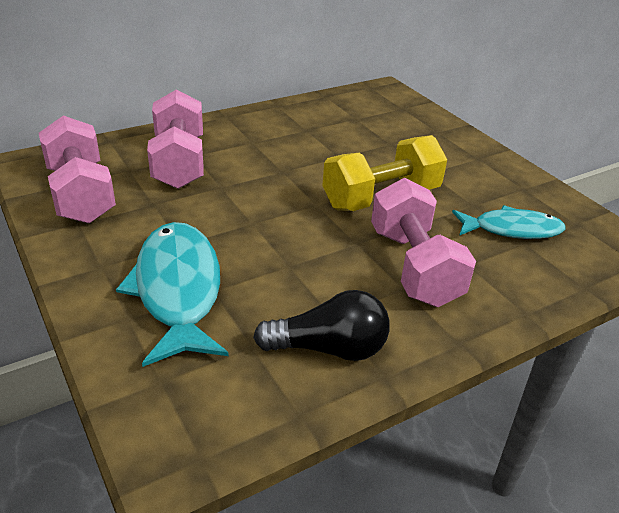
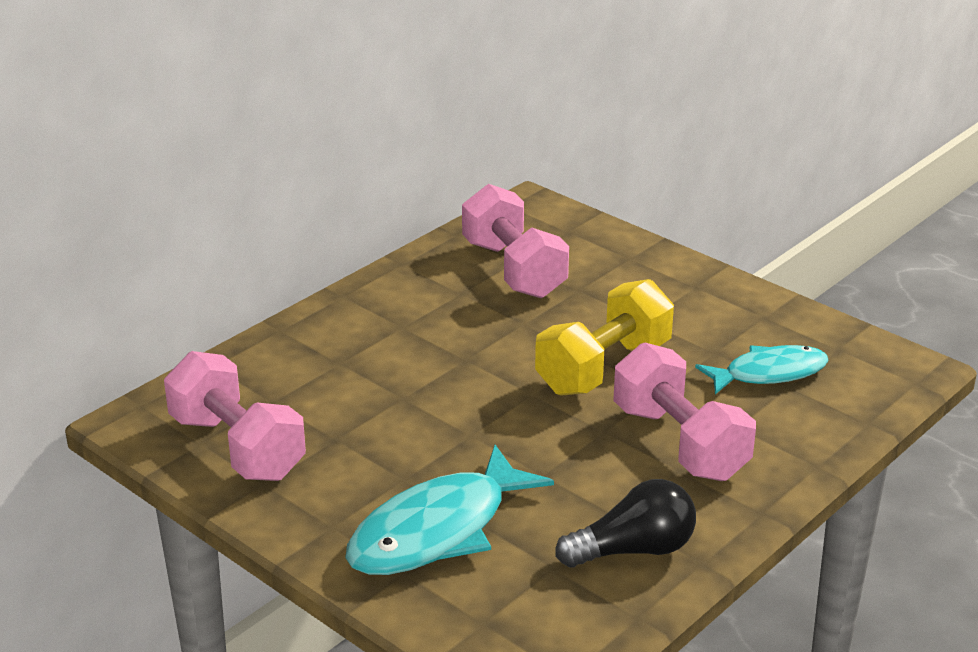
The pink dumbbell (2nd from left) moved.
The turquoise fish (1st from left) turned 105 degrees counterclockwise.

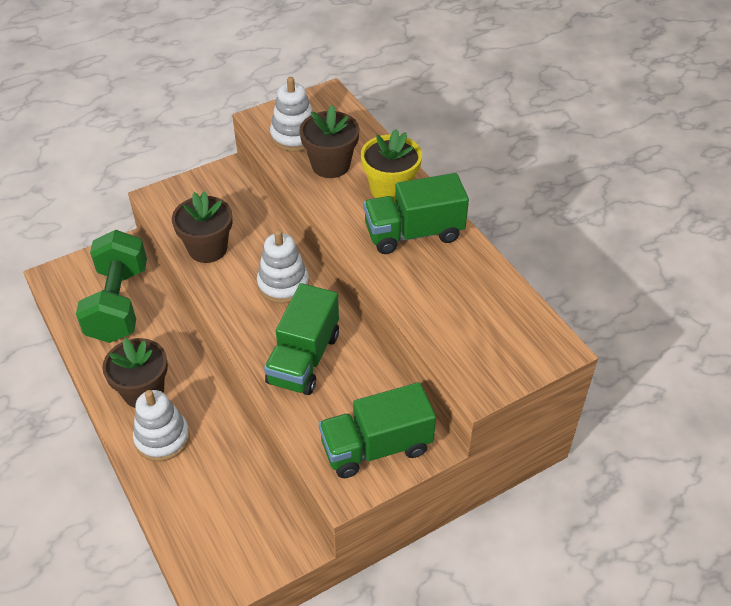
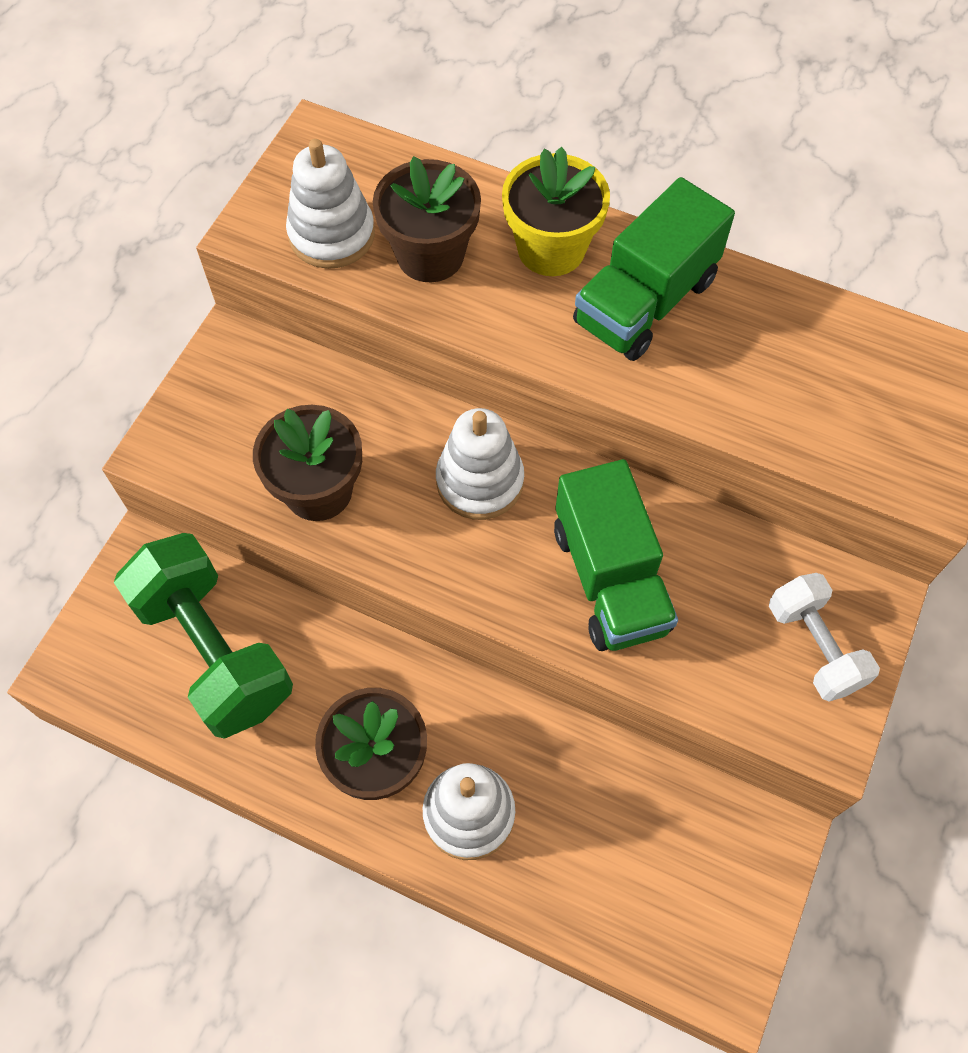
The green truck (2nd from left) was replaced by the white dumbbell.

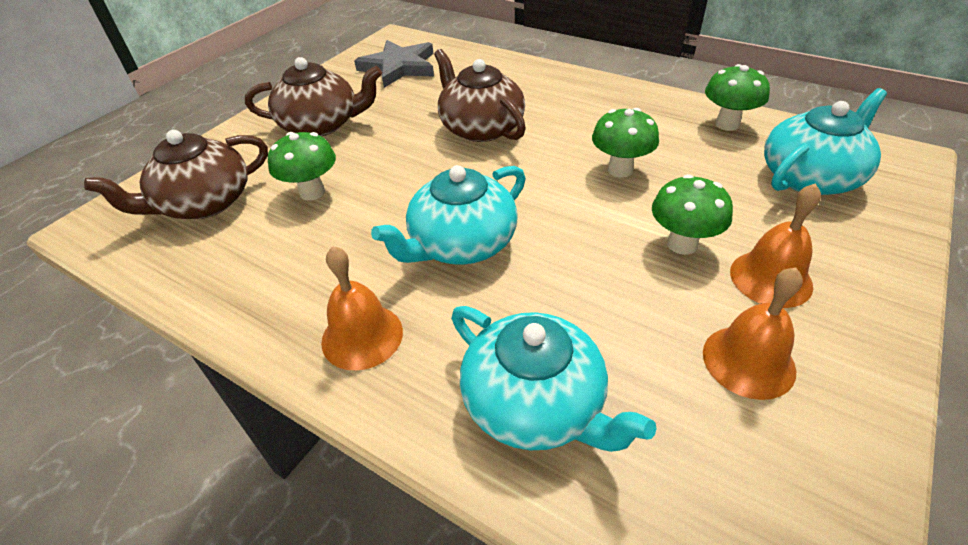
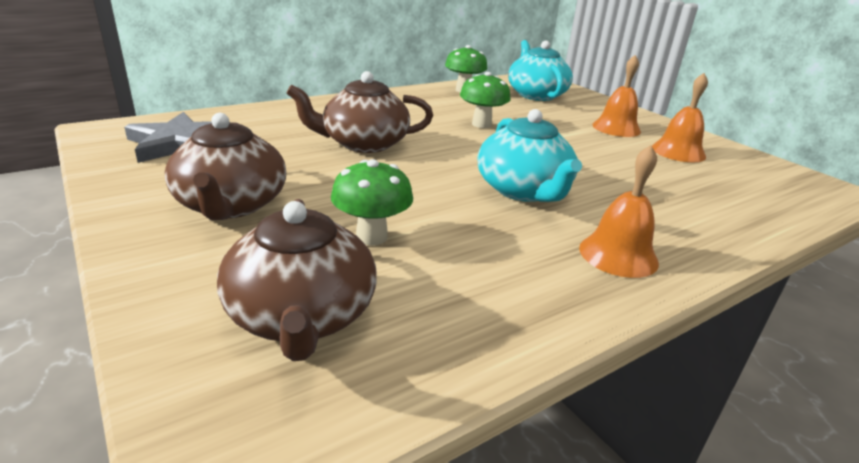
The brown teapot (2nd from left in the first image) turned 150 degrees clockwise.
The green mushroom (3rd from left) disappeared.
The turquoise teapot (2nd from left) disappeared.

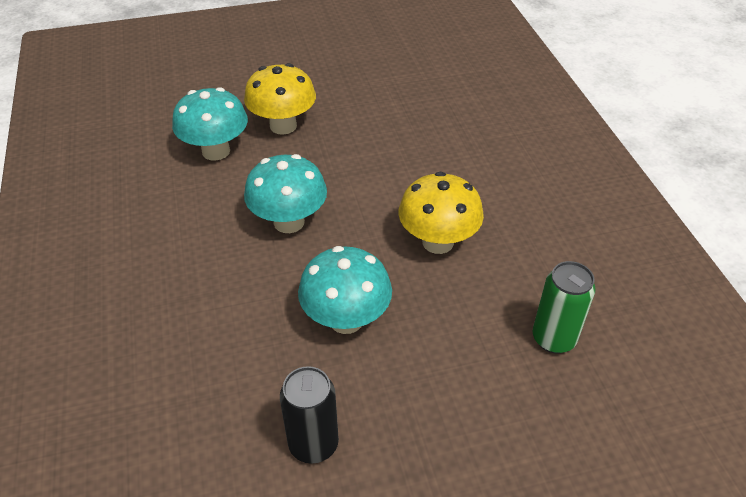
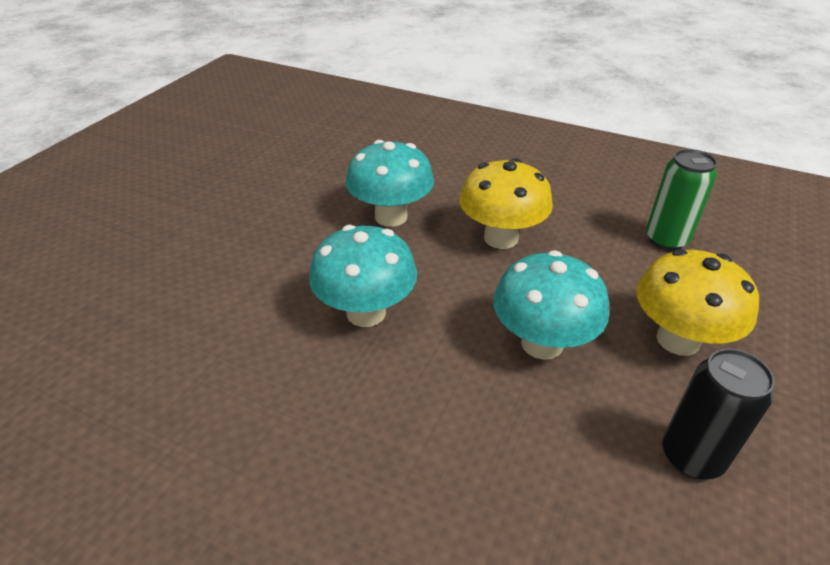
The yellow mushroom (1st from left in the first image) moved.
The turquoise mushroom (1st from left in the first image) moved.

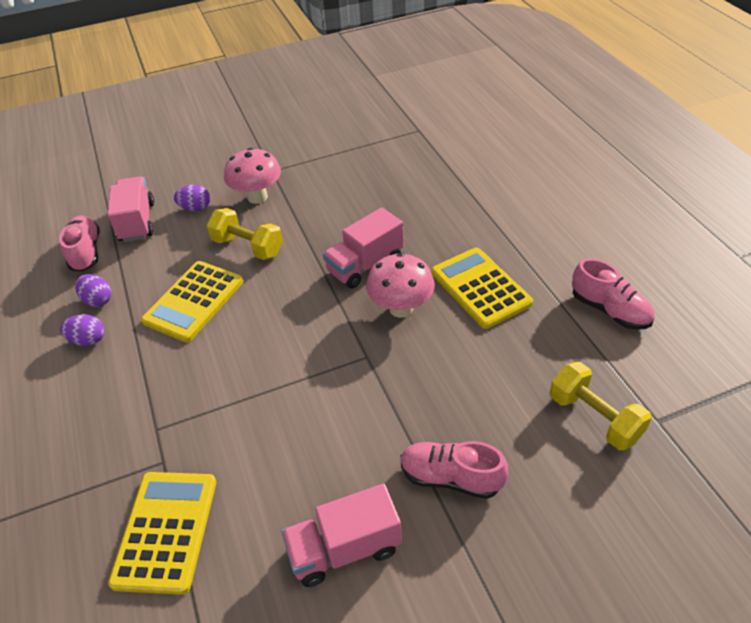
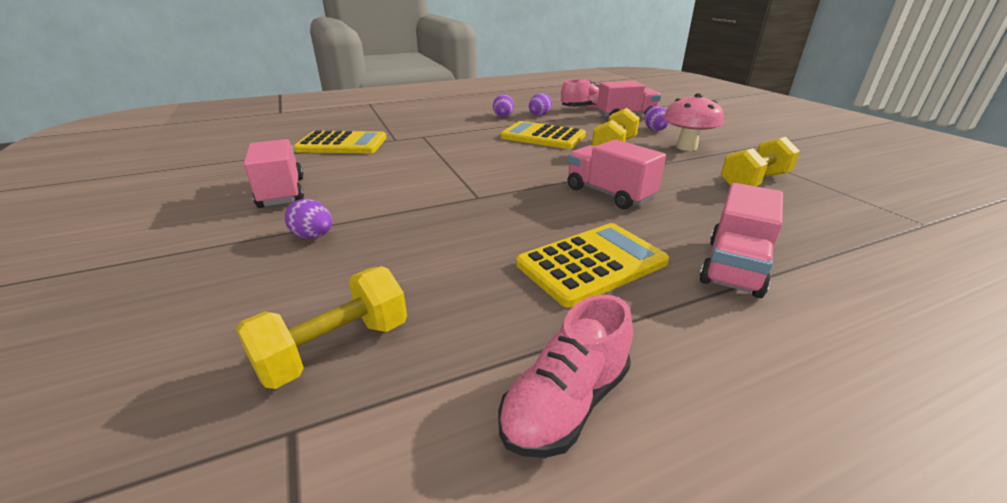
The pink mushroom (2nd from left) disappeared.
The pink shoe (2nd from left) was replaced by the purple egg (1st from left).
The yellow dumbbell (3rd from left) appeared.
The pink truck (4th from left) appeared.

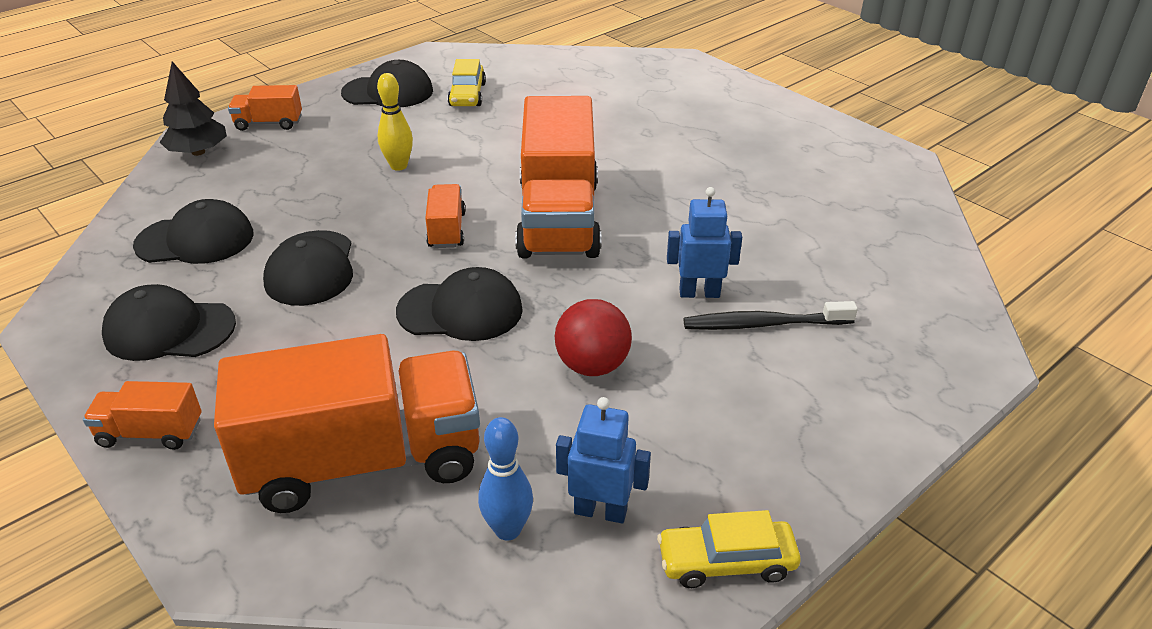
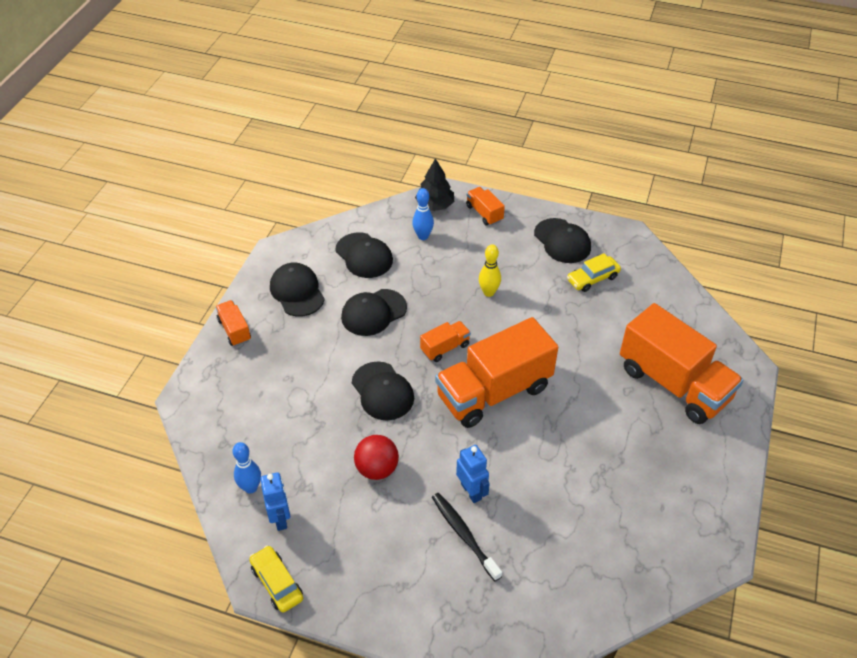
The orange truck (3rd from left in the first image) moved.
The blue bowling pin (2nd from left) appeared.

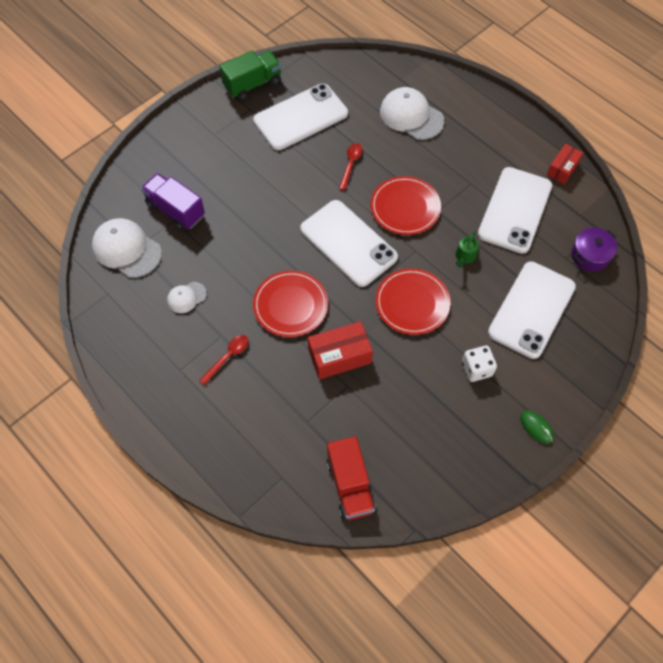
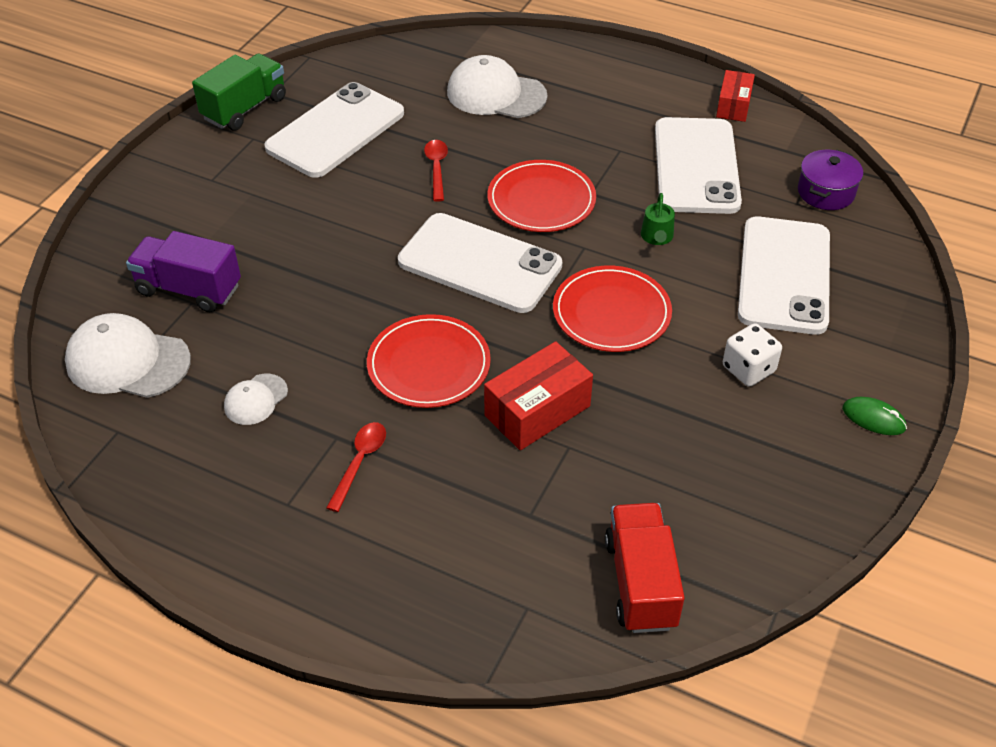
The red truck turned 150 degrees counterclockwise.

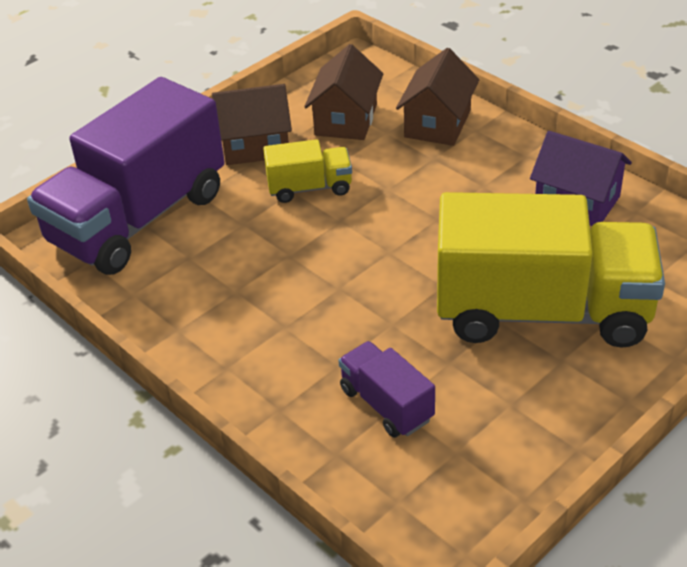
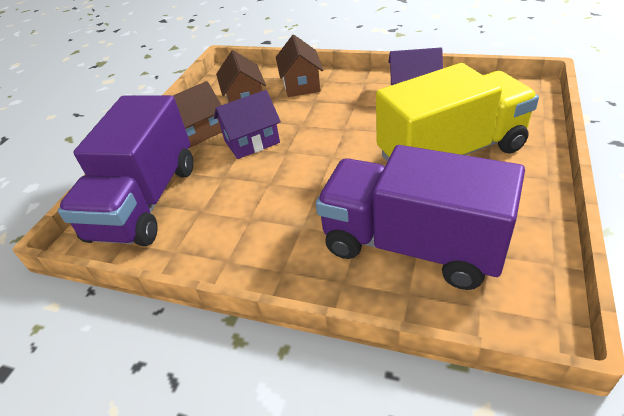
The yellow truck (1st from left) was replaced by the purple house (1st from left).
The purple truck (2nd from left) changed to 2.22 times the size.

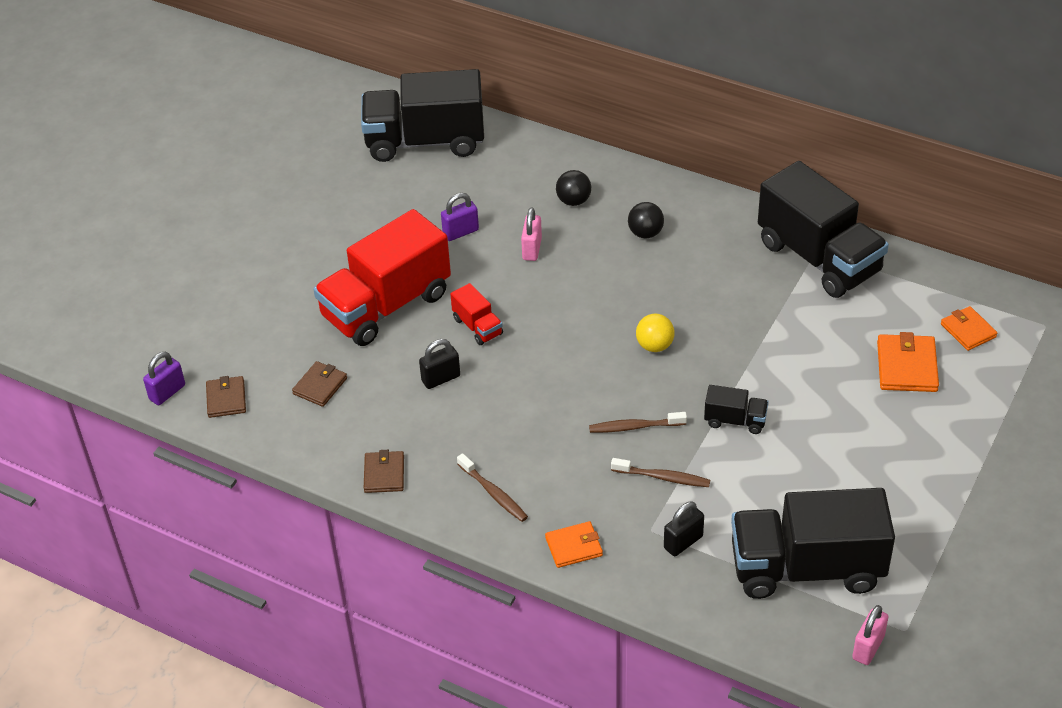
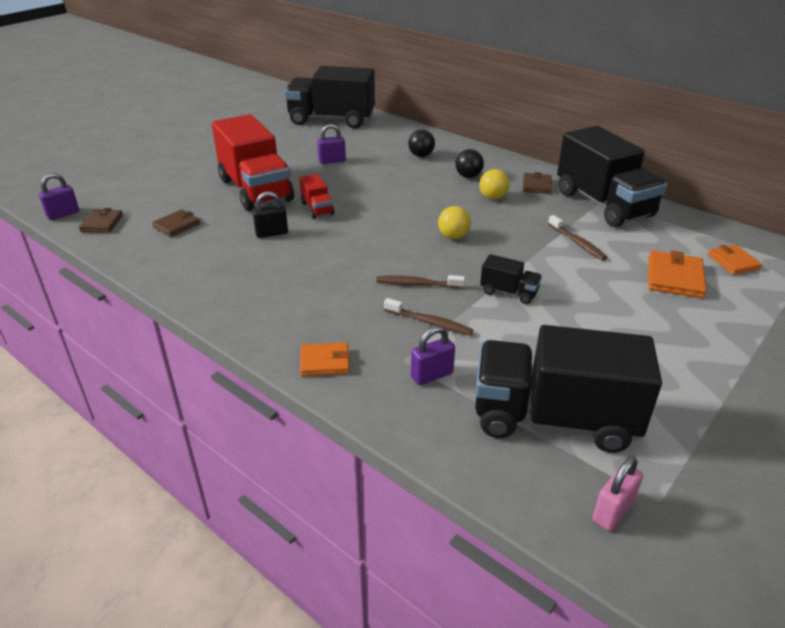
The pink padlock (1st from left) disappeared.
The red truck (1st from left) turned 90 degrees counterclockwise.
The brown wallet (3rd from left) moved.
The brown toothbrush (1st from left in the first image) moved.
The black padlock (2nd from left) became the purple padlock (3rd from left).
The yellow ball (2nd from left) appeared.

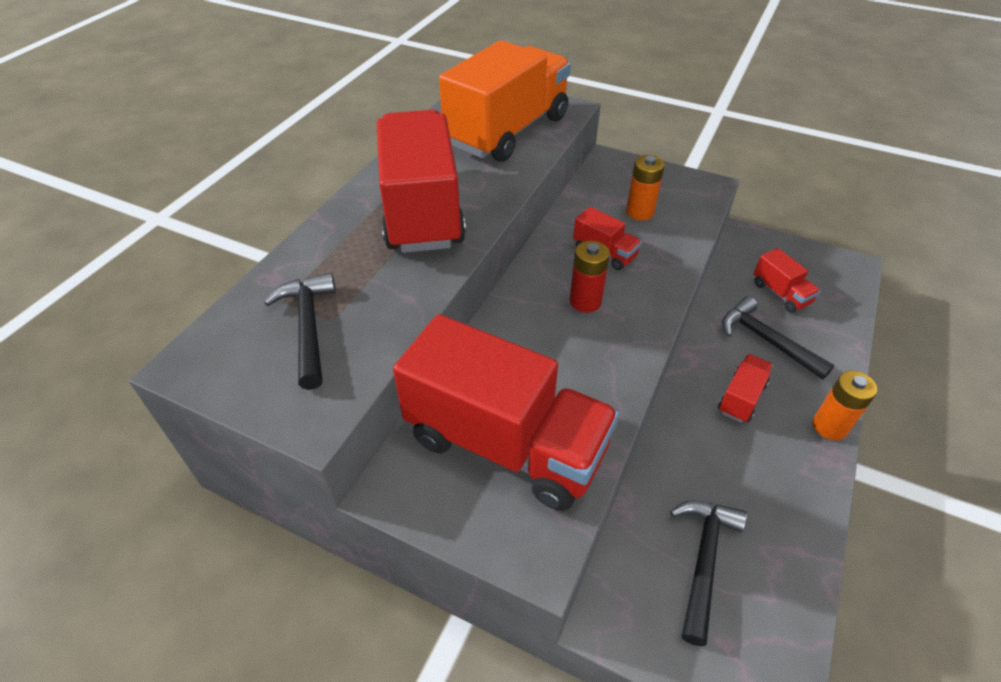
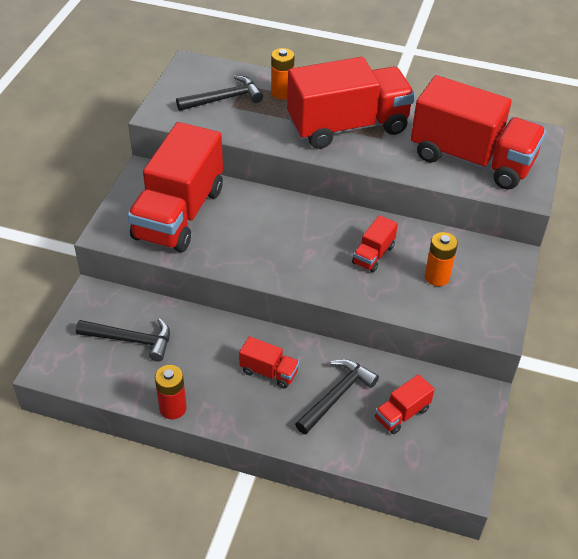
The orange truck became the red truck (6th from left).
The red battery moved.
The orange battery (2nd from left in the first image) moved.

